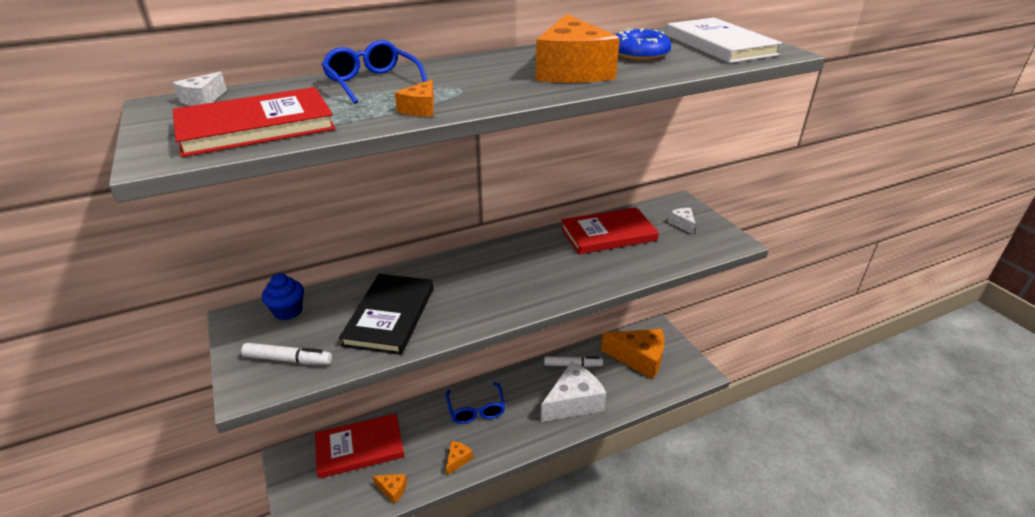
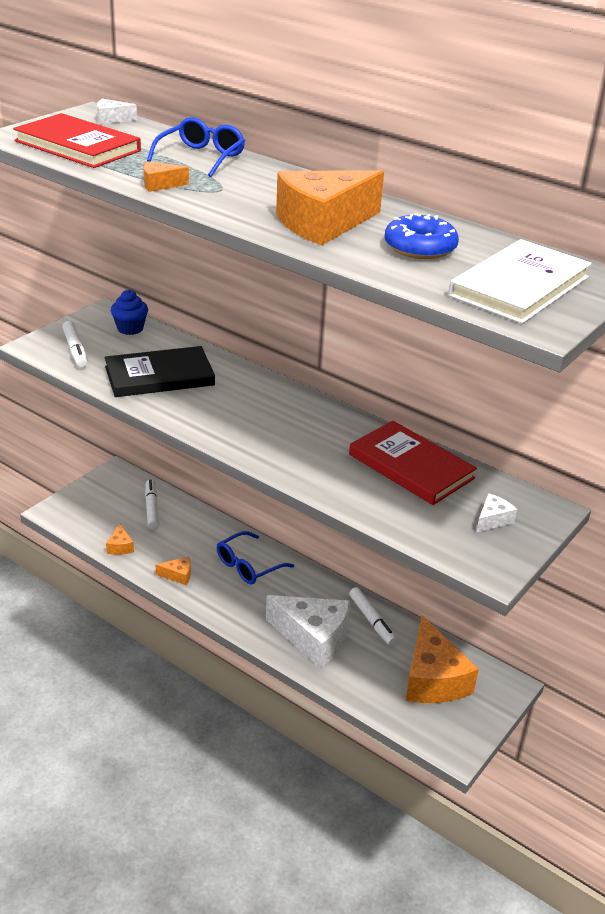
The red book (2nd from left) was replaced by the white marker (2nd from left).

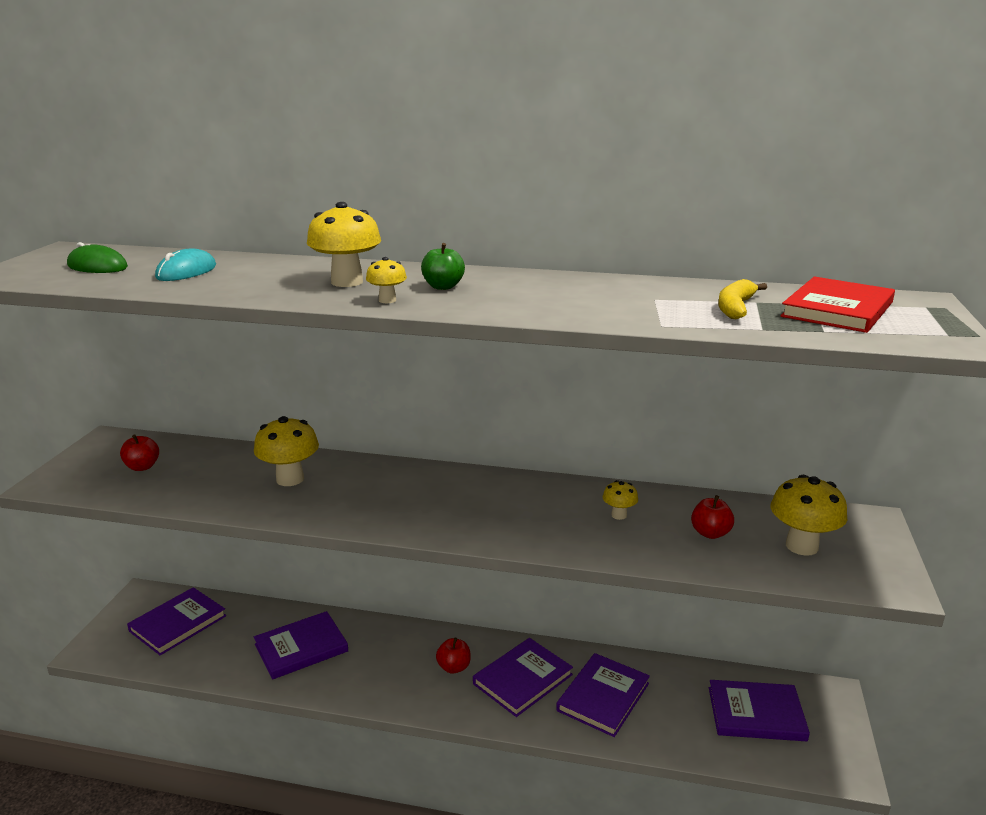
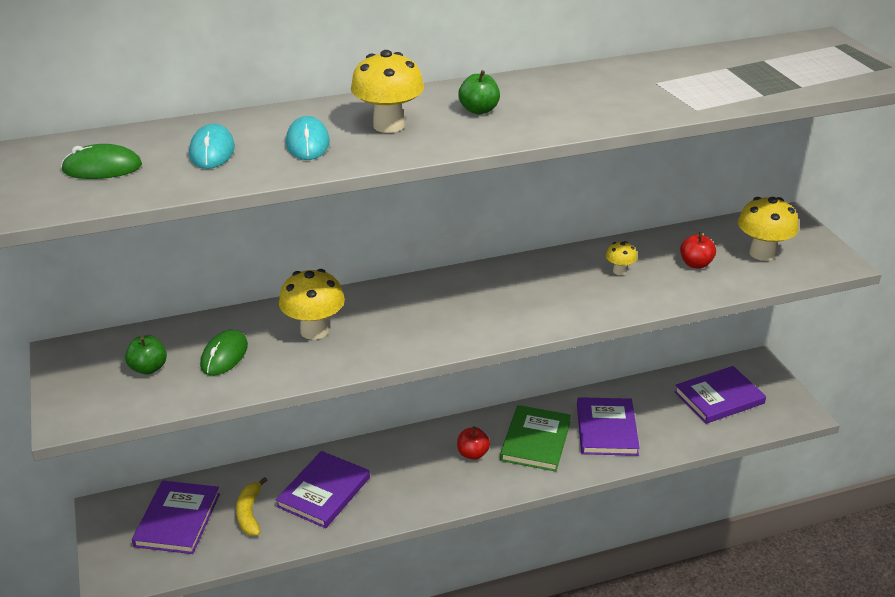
The yellow mushroom (3rd from left) disappeared.
The red book disappeared.
The yellow banana moved.
The red apple (1st from left) became the green apple (1st from left).
The purple book (3rd from left) became the green book.
The turquoise mouse (2nd from left) appeared.
The green mouse (2nd from left) appeared.

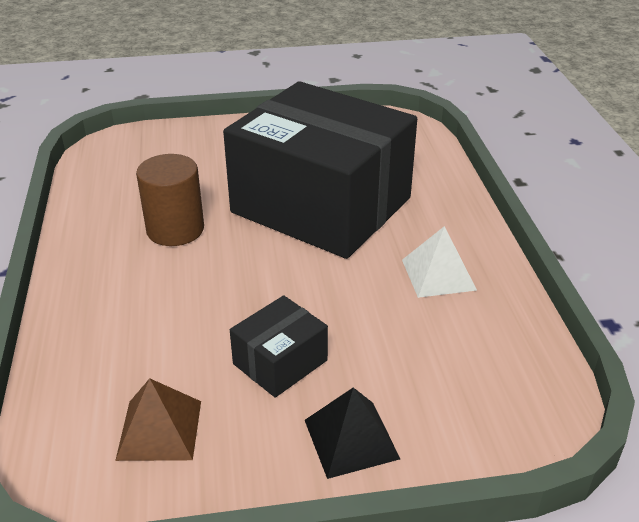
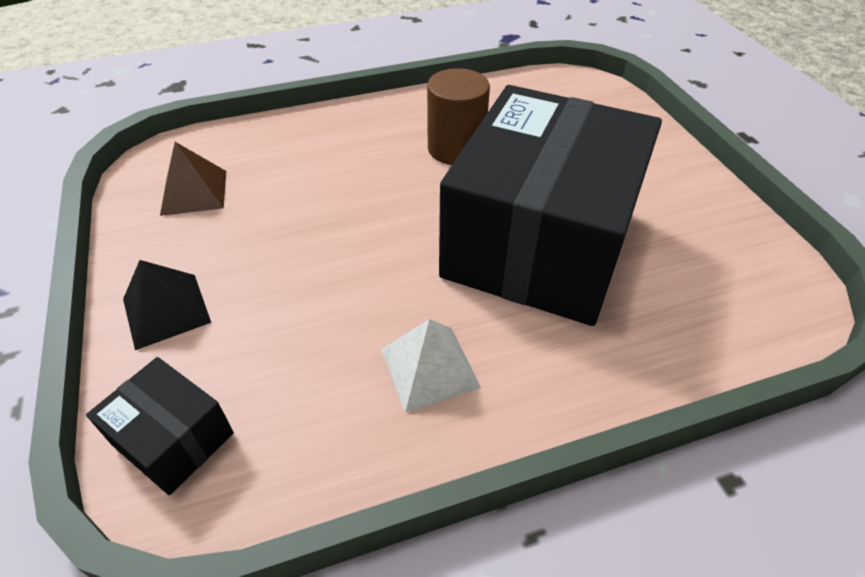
The black box (1st from left) moved.

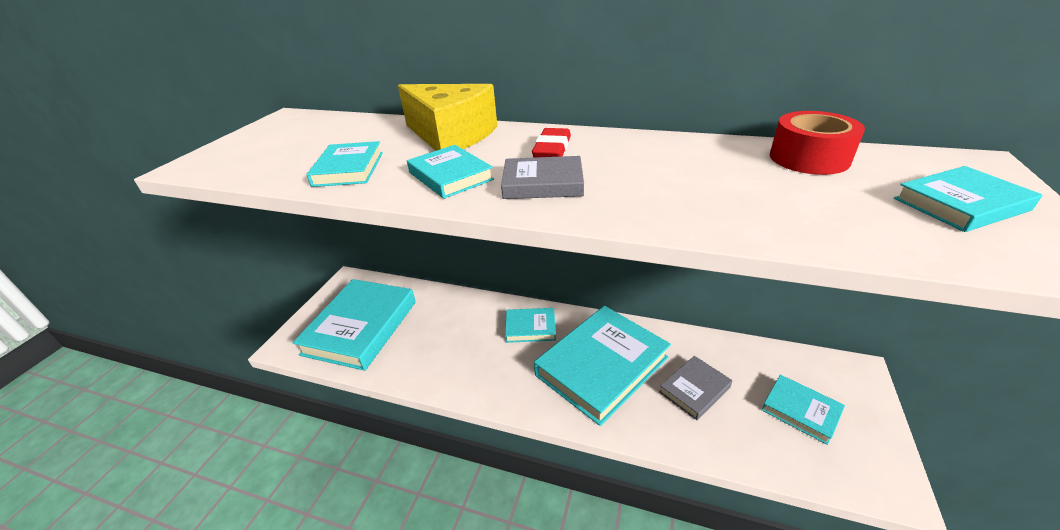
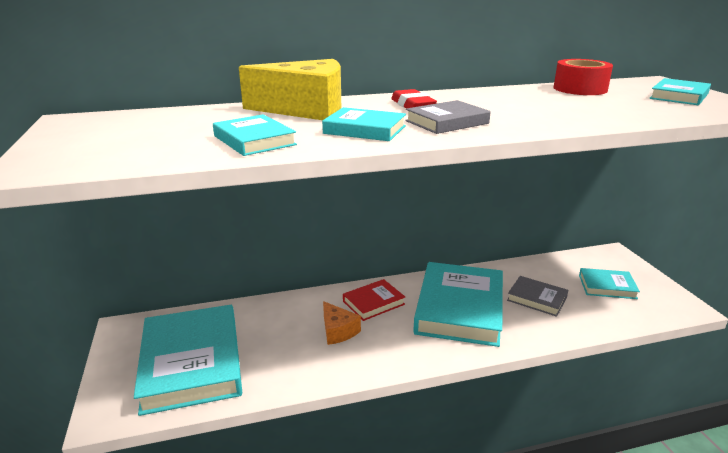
The turquoise book (4th from left) became the red book.
The grey book (2nd from left) turned 75 degrees counterclockwise.
The orange cheese appeared.

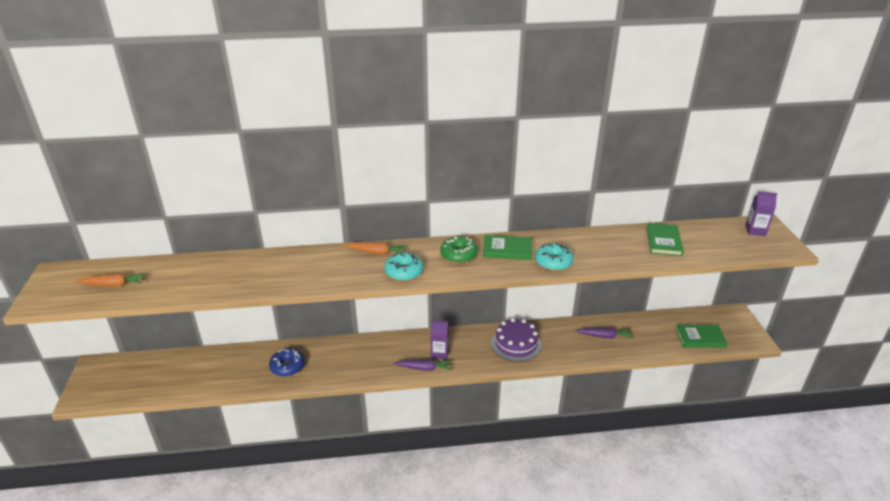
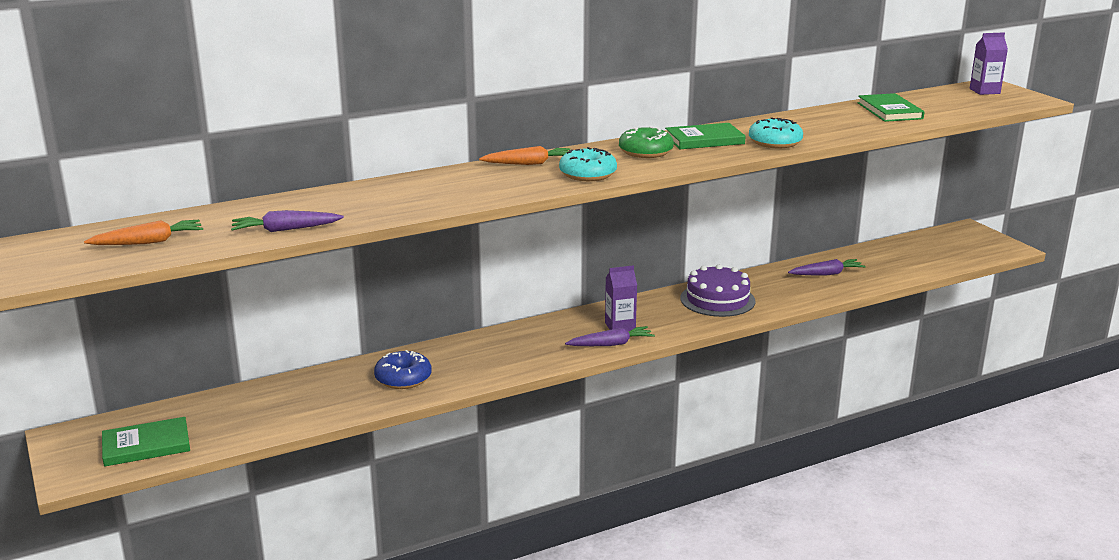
The green book (3rd from left in the first image) moved.
The purple carrot (1st from left) appeared.

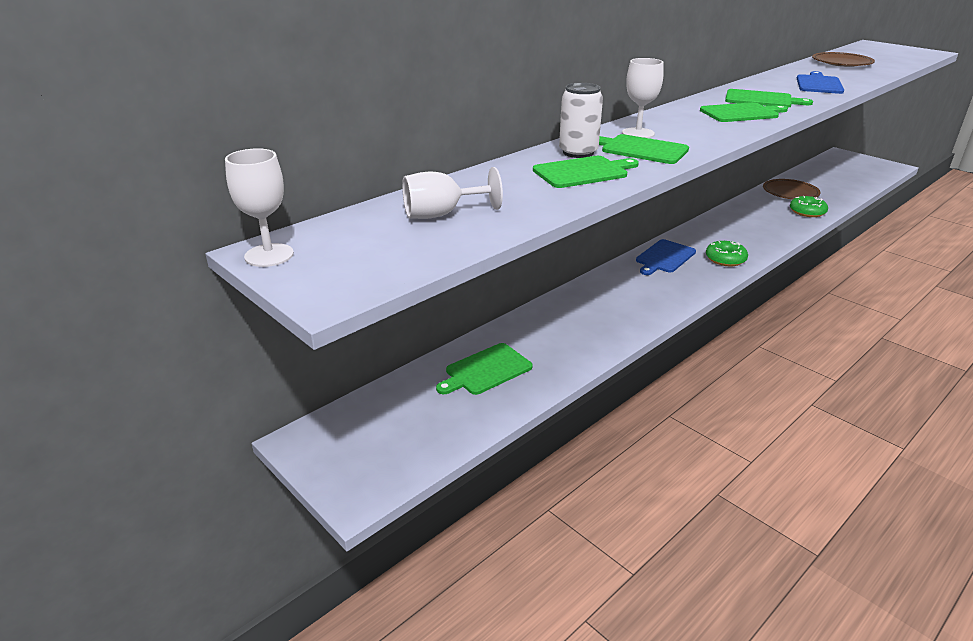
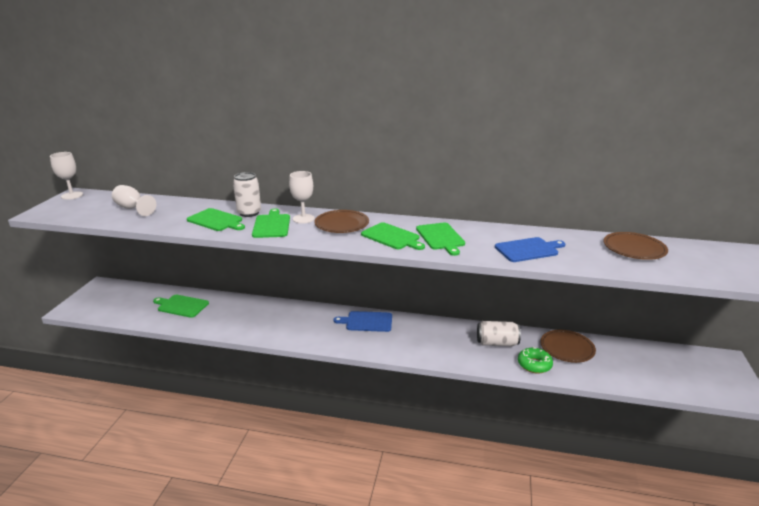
The green donut (1st from left) disappeared.
The brown plate (1st from left) appeared.
The white can (2nd from left) appeared.

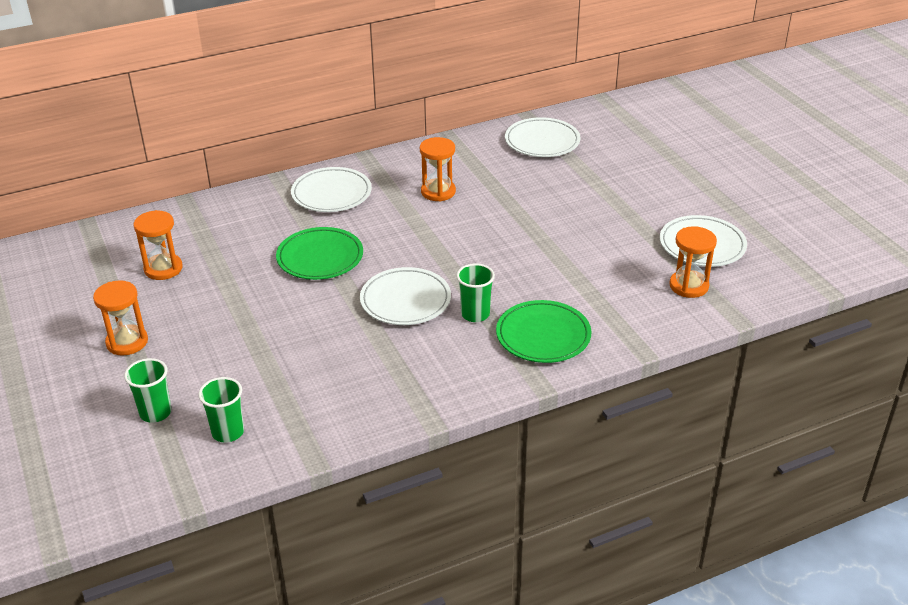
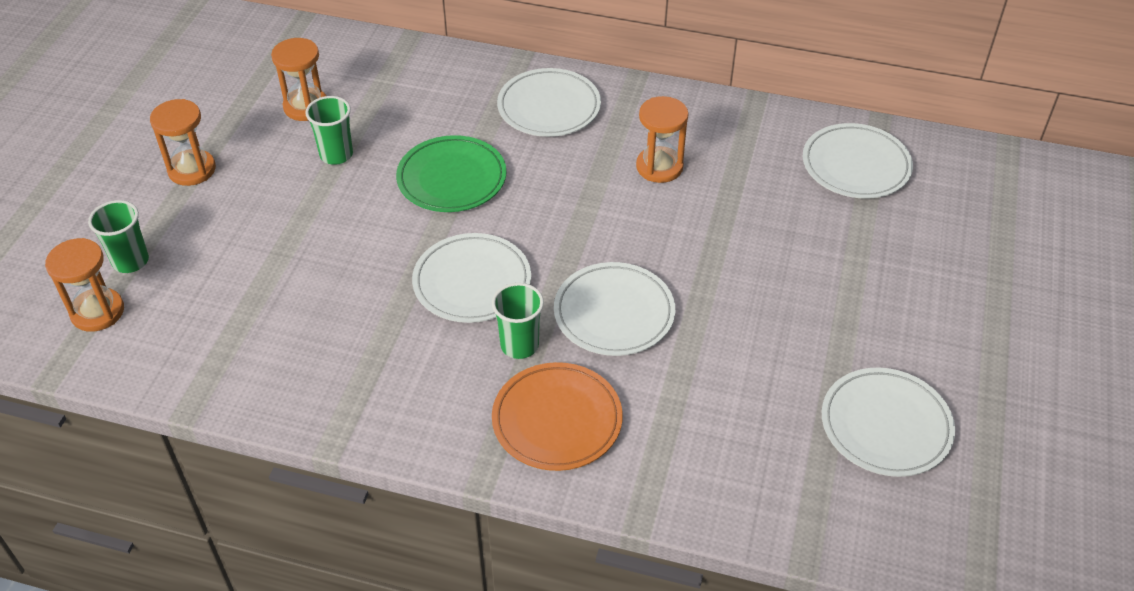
The orange hourglass (4th from left in the first image) moved.
The green plate (2nd from left) became the orange plate.
The green cup (2nd from left) moved.
The white plate (3rd from left) appeared.

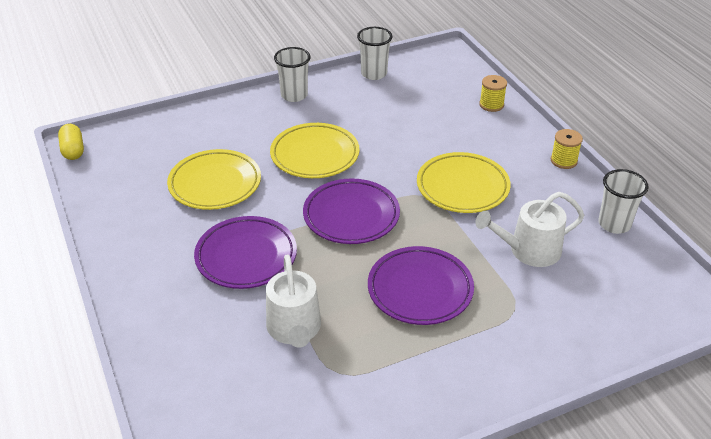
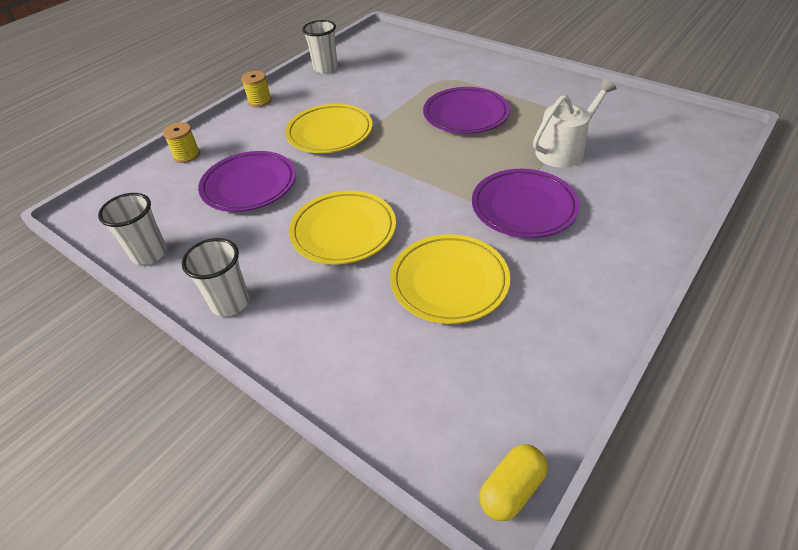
The purple plate (2nd from left in the first image) moved.
The white watering can (2nd from left) disappeared.

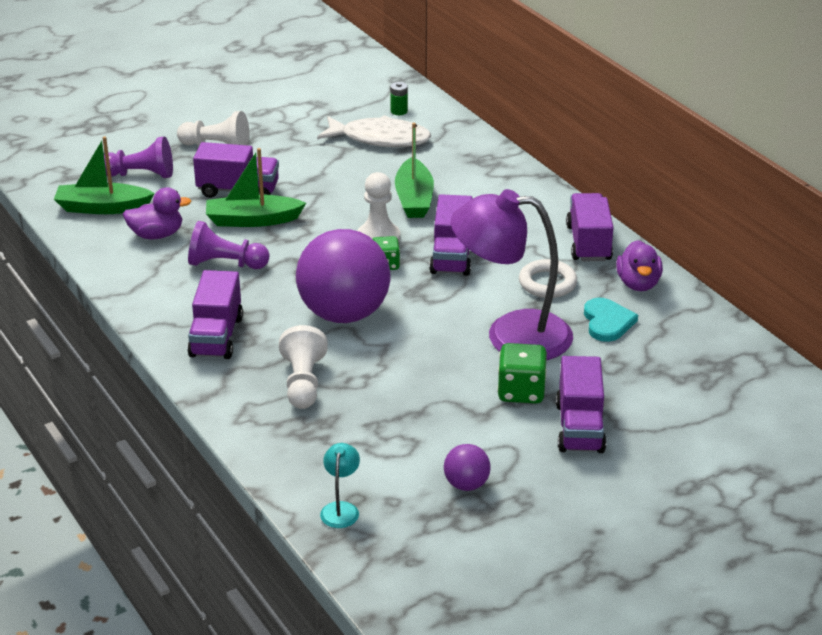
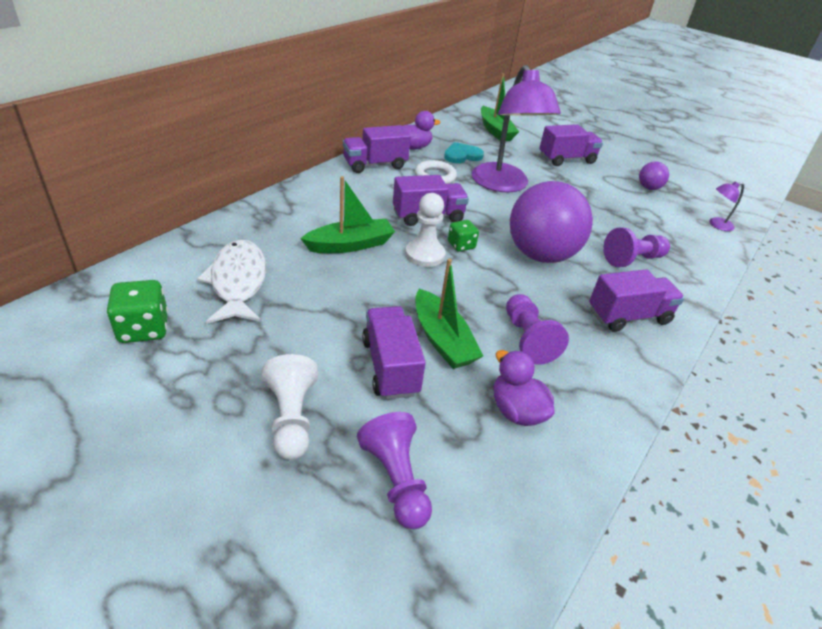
The green battery disappeared.
The green boat (1st from left in the first image) moved.
The white pawn (2nd from left) became the purple pawn (3rd from left).
The green dice (2nd from left in the first image) moved.
The turquoise lamp became the purple lamp (2nd from left).

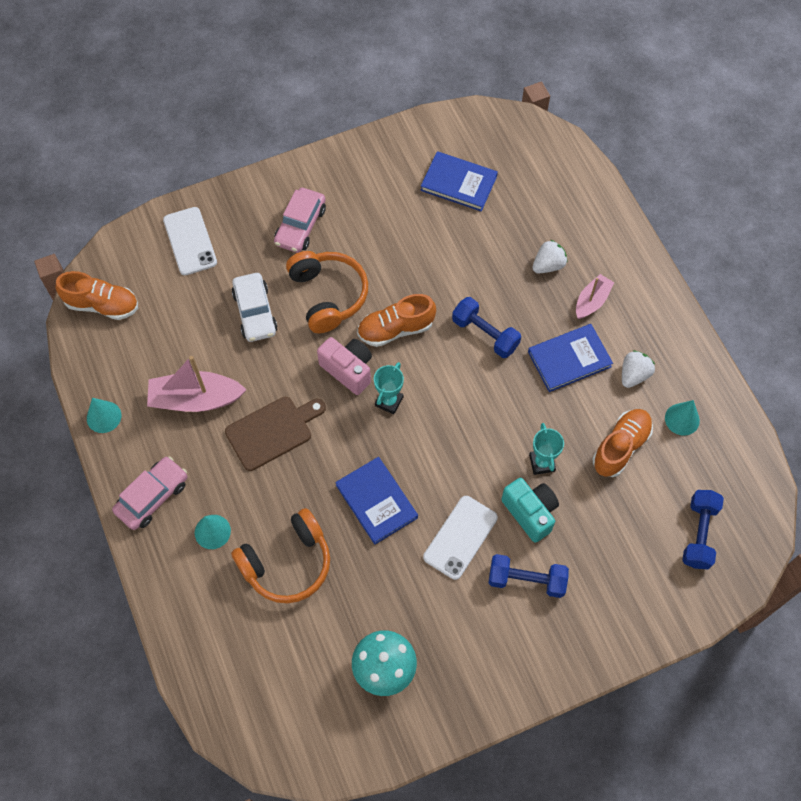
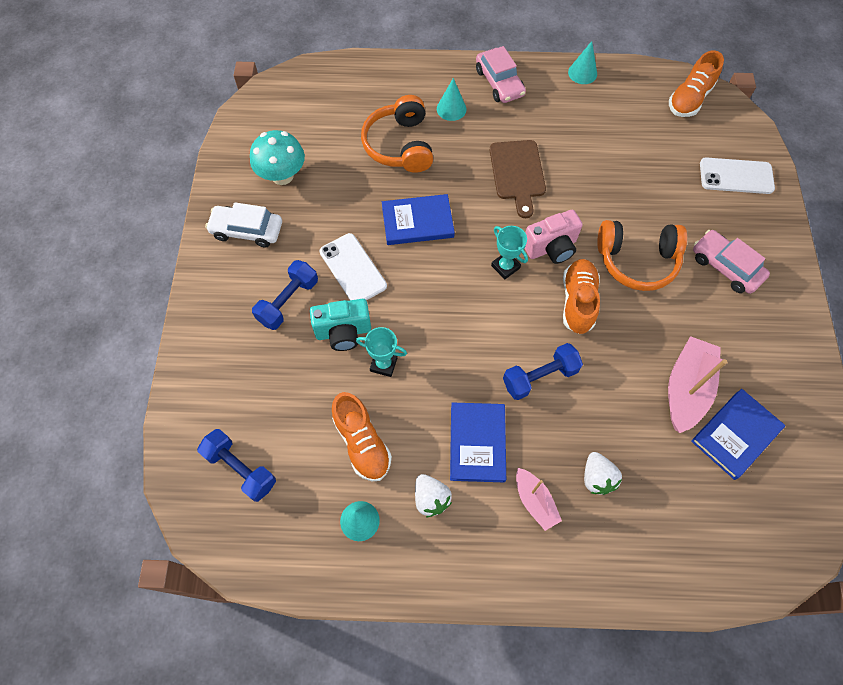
The white car moved.
The pink boat (1st from left in the first image) moved.

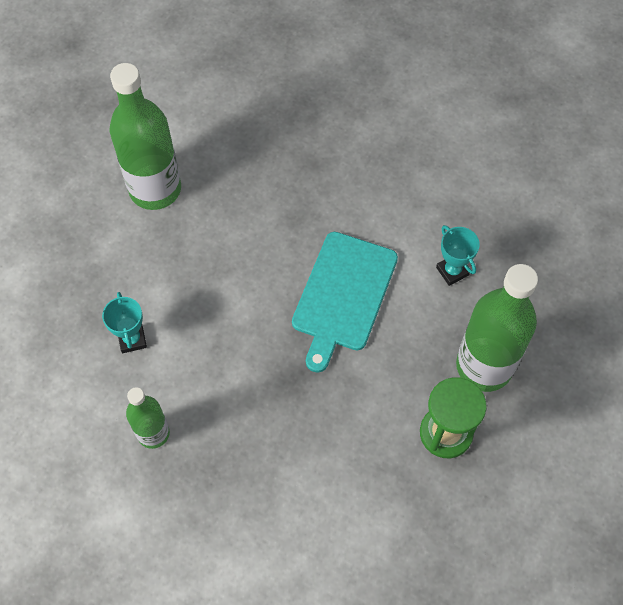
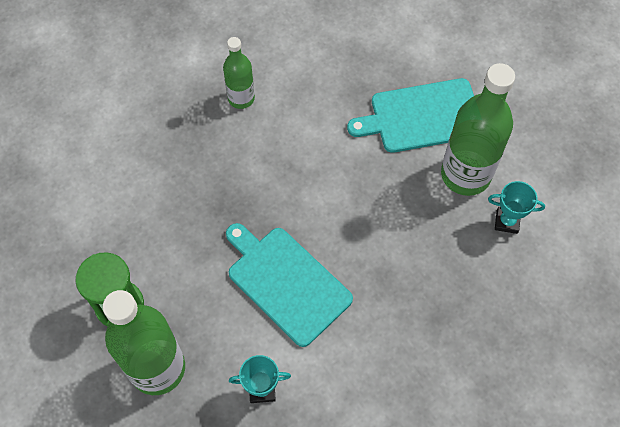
The turquoise trophy (1st from left in the first image) moved.
The turquoise cutting board (2nd from left) appeared.

